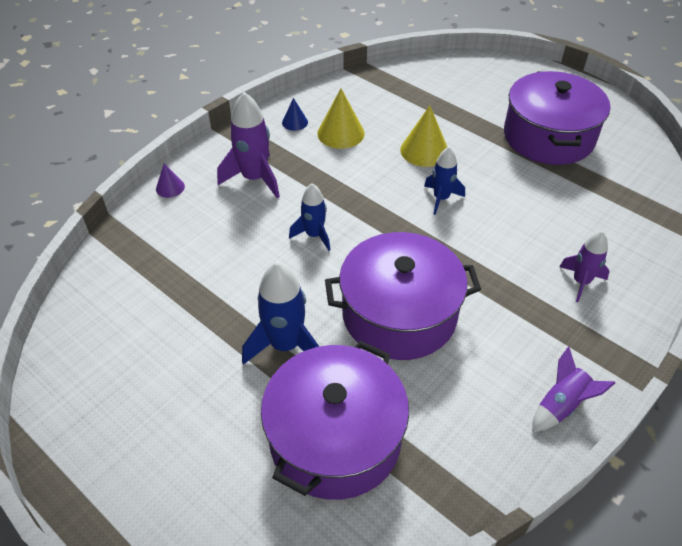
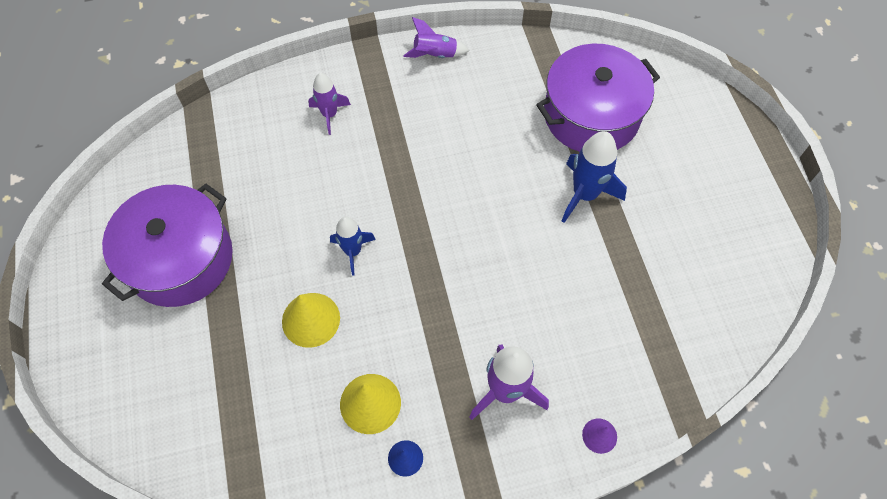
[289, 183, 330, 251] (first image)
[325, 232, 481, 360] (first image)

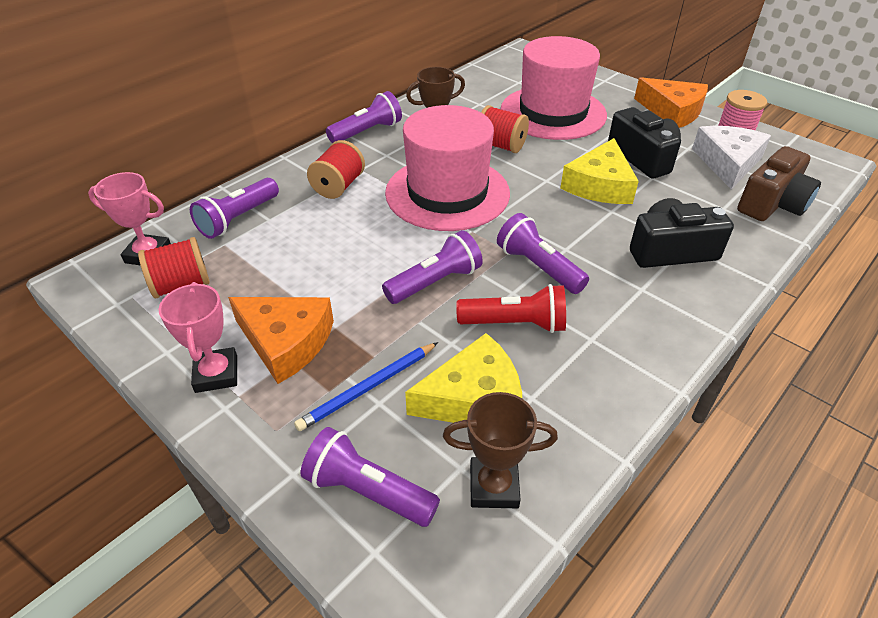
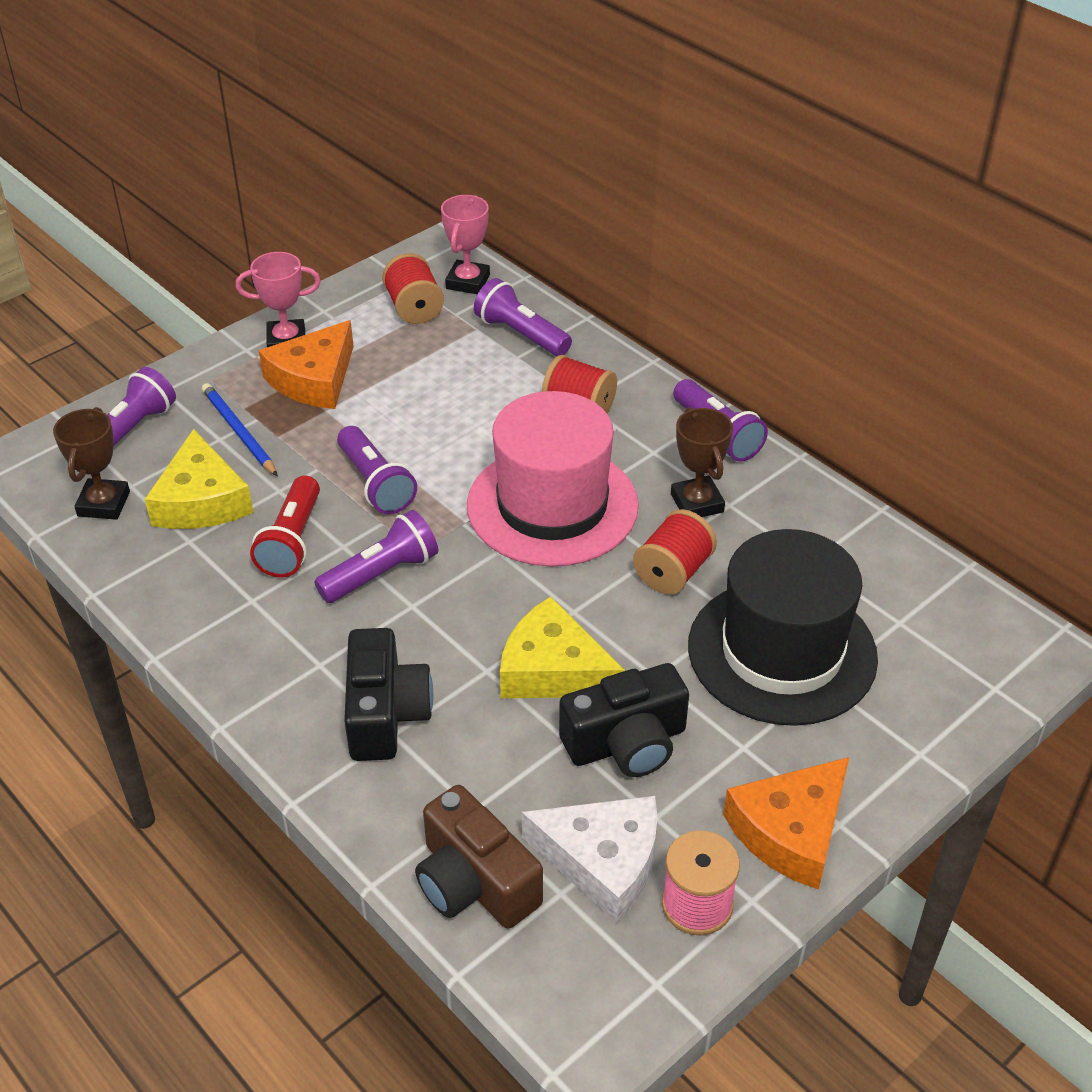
[688, 529, 878, 726]

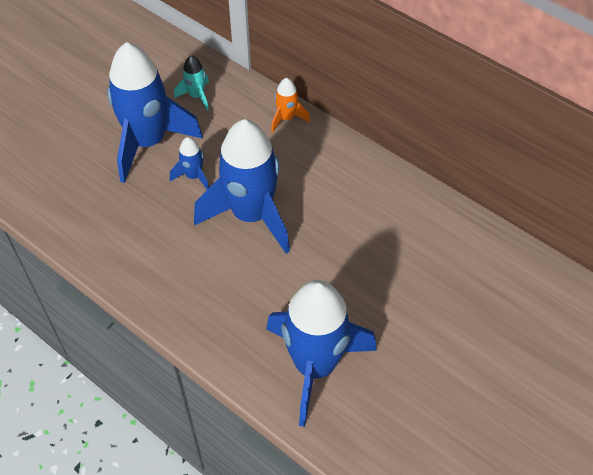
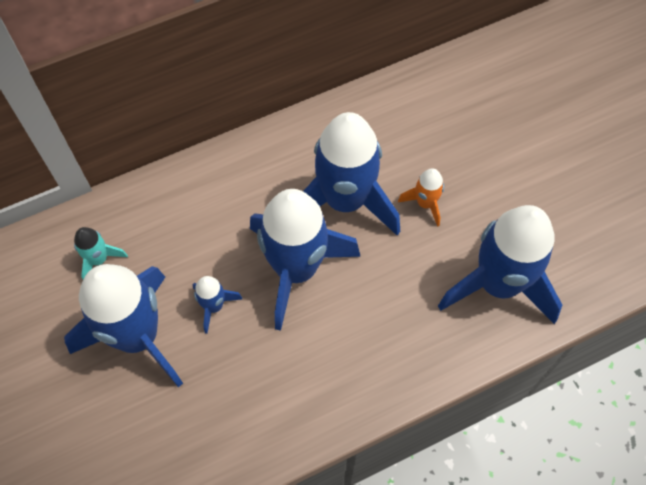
[303, 112, 400, 236]
[398, 168, 444, 227]

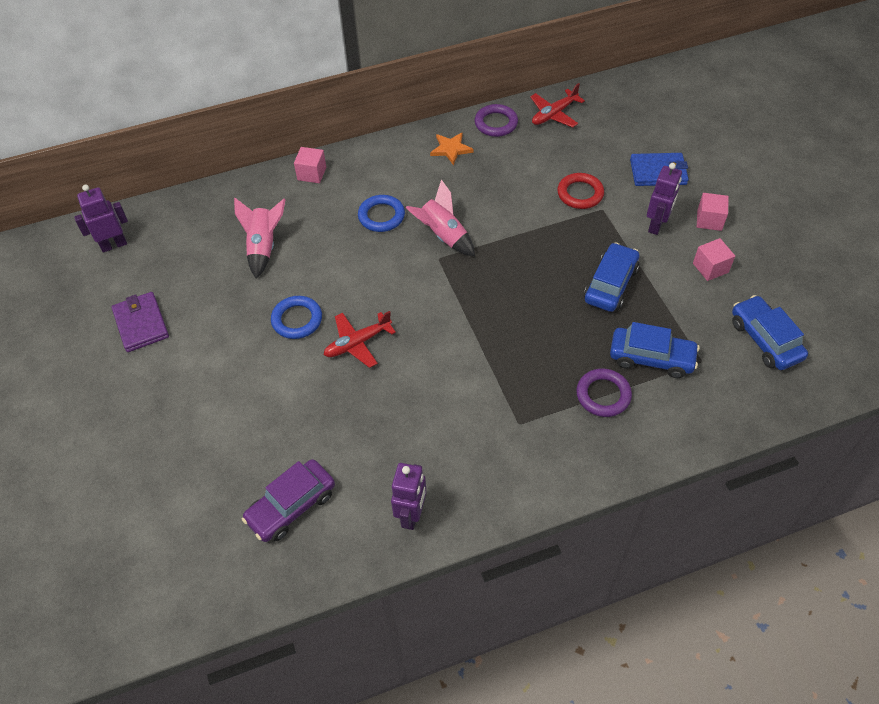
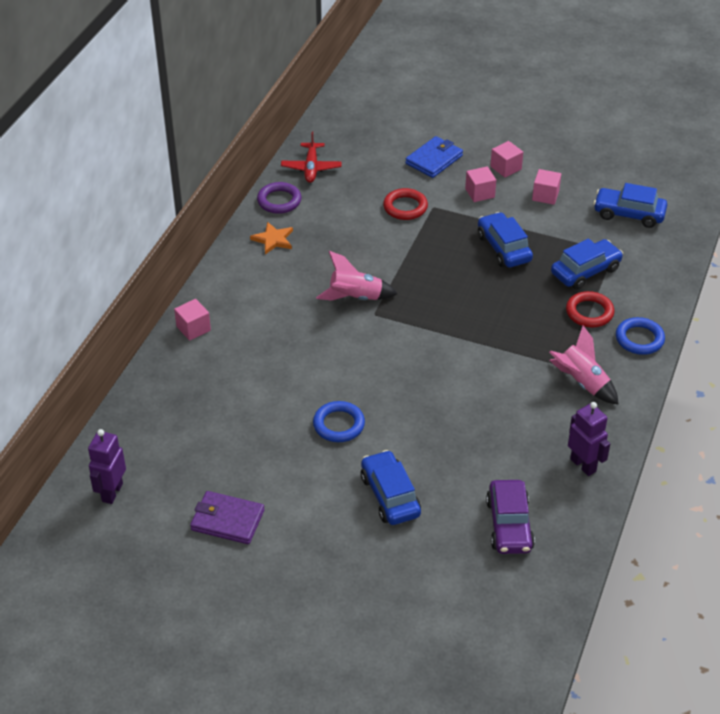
[361, 450, 421, 525]
[465, 166, 496, 202]
[549, 326, 619, 405]
[566, 291, 614, 327]
[616, 317, 665, 355]
[324, 311, 396, 368] (first image)

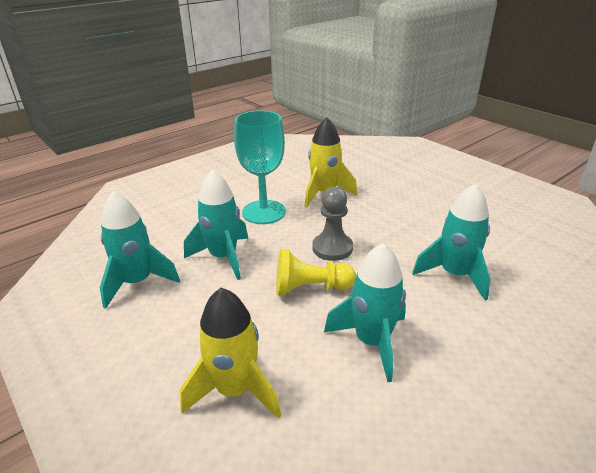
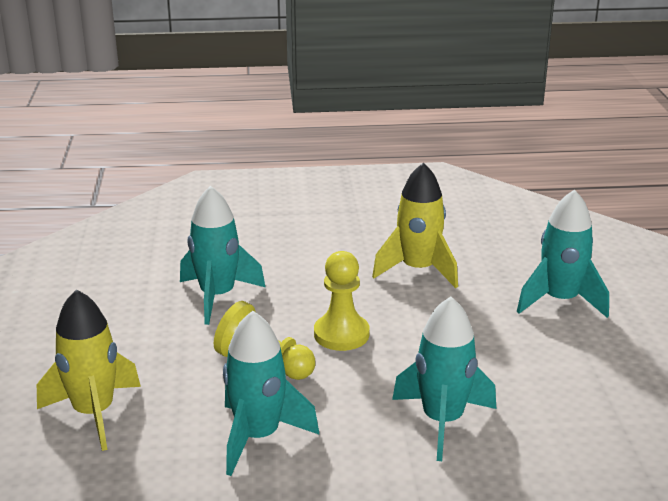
[314, 251, 370, 351]
[517, 189, 609, 318]
[234, 110, 286, 224] (first image)

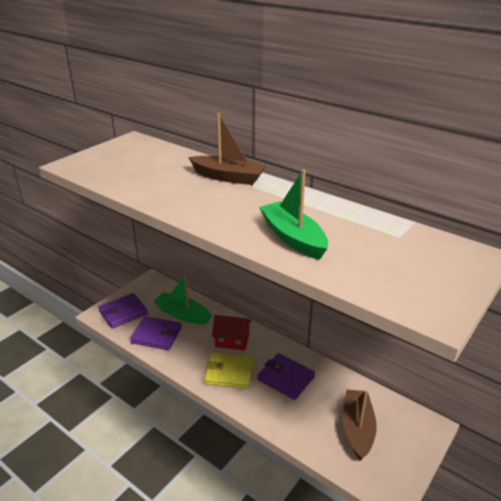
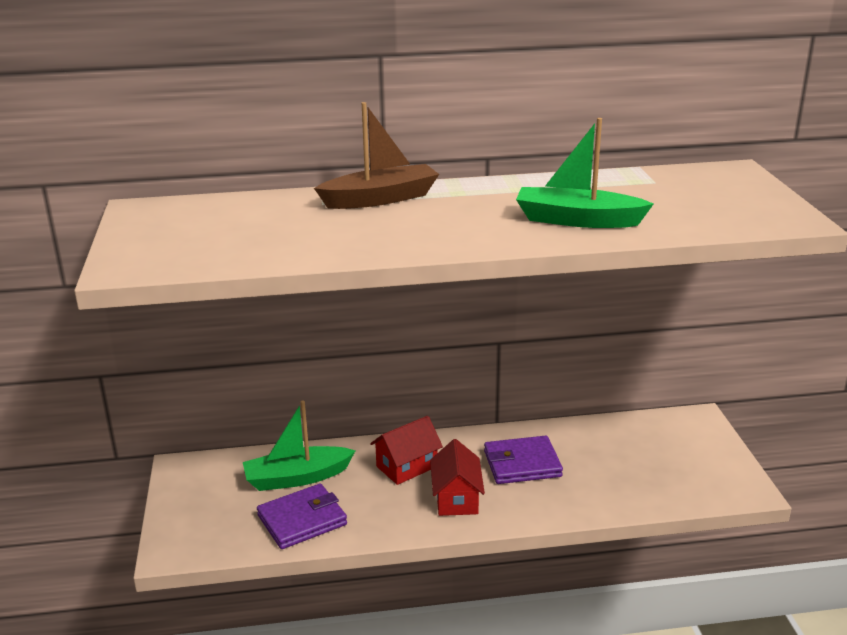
[430, 439, 485, 516]
[98, 293, 148, 329] (first image)
[343, 389, 377, 461] (first image)

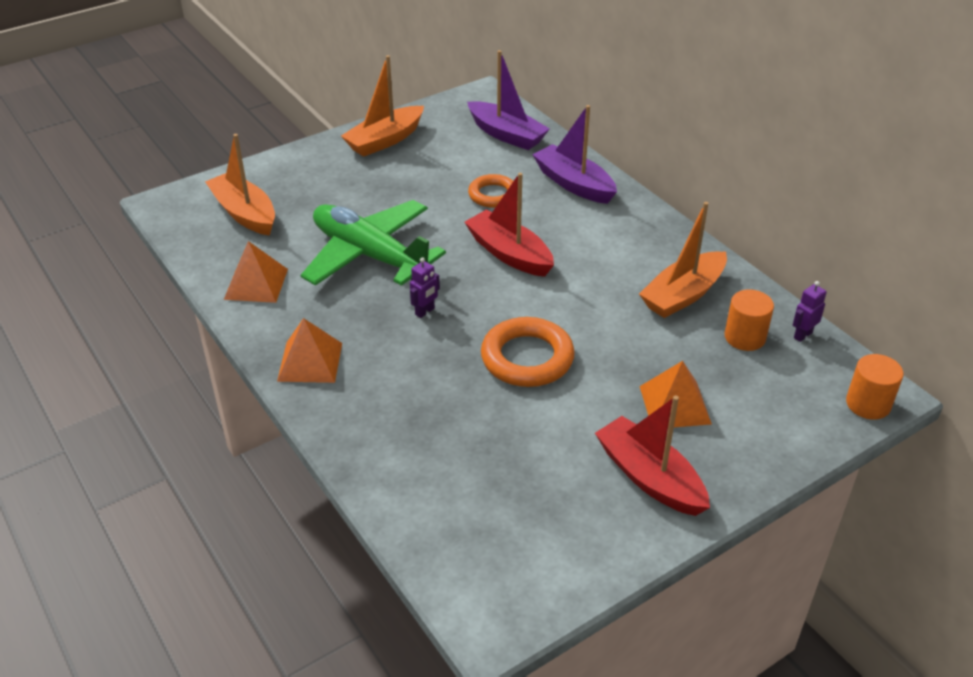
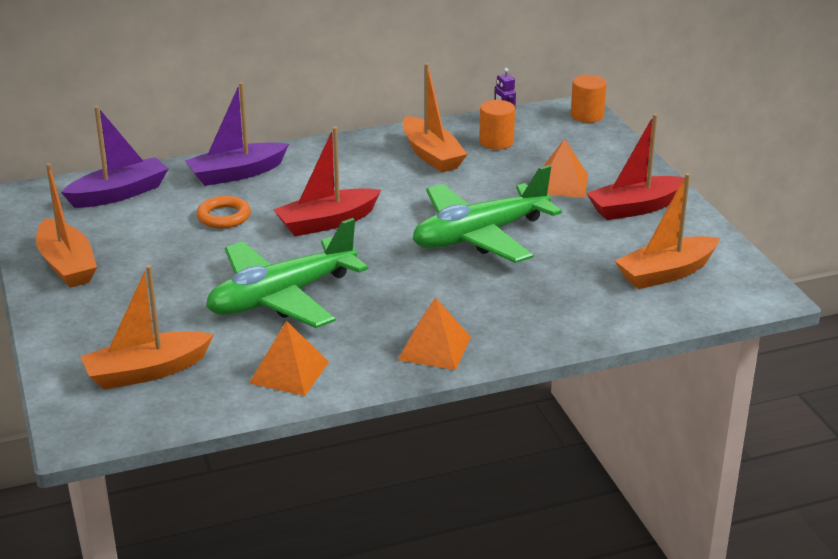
[413, 165, 562, 263]
[615, 173, 720, 289]
[410, 257, 440, 318] (first image)

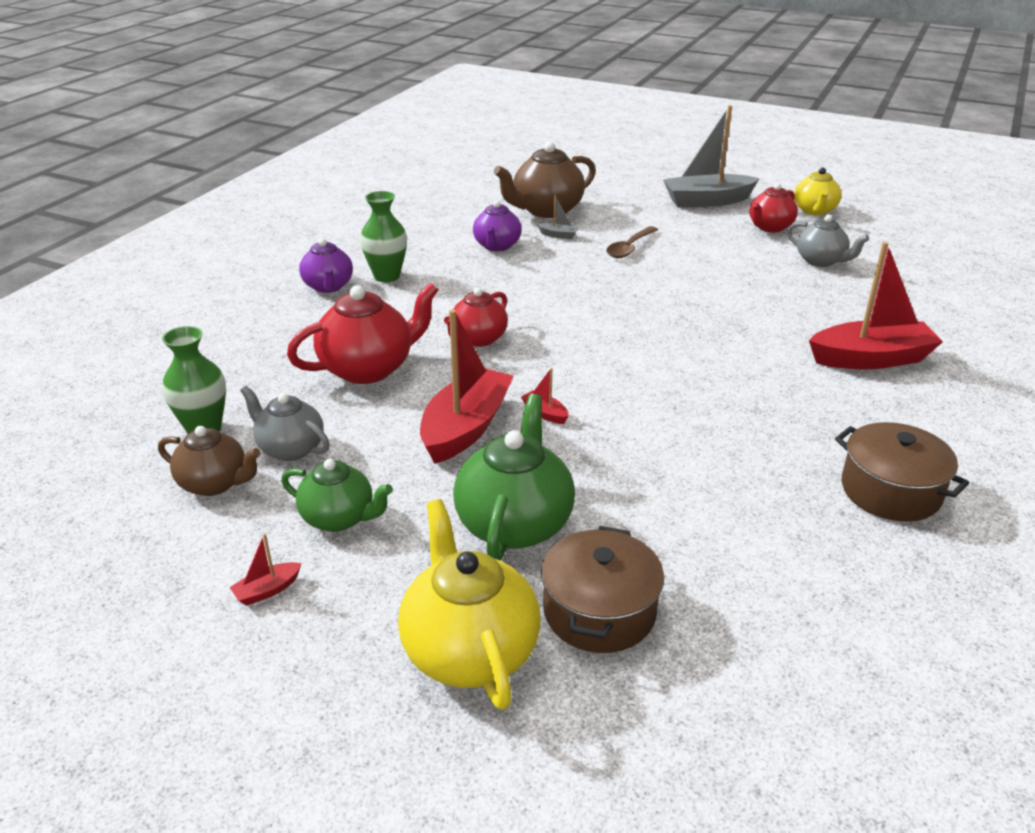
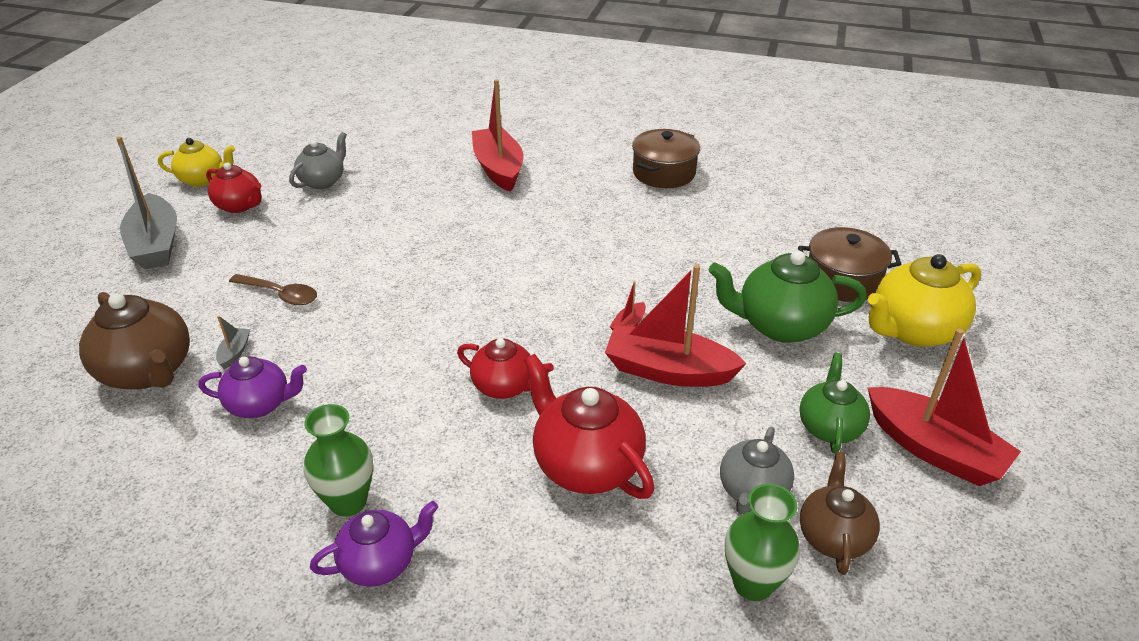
[868, 329, 1021, 486]

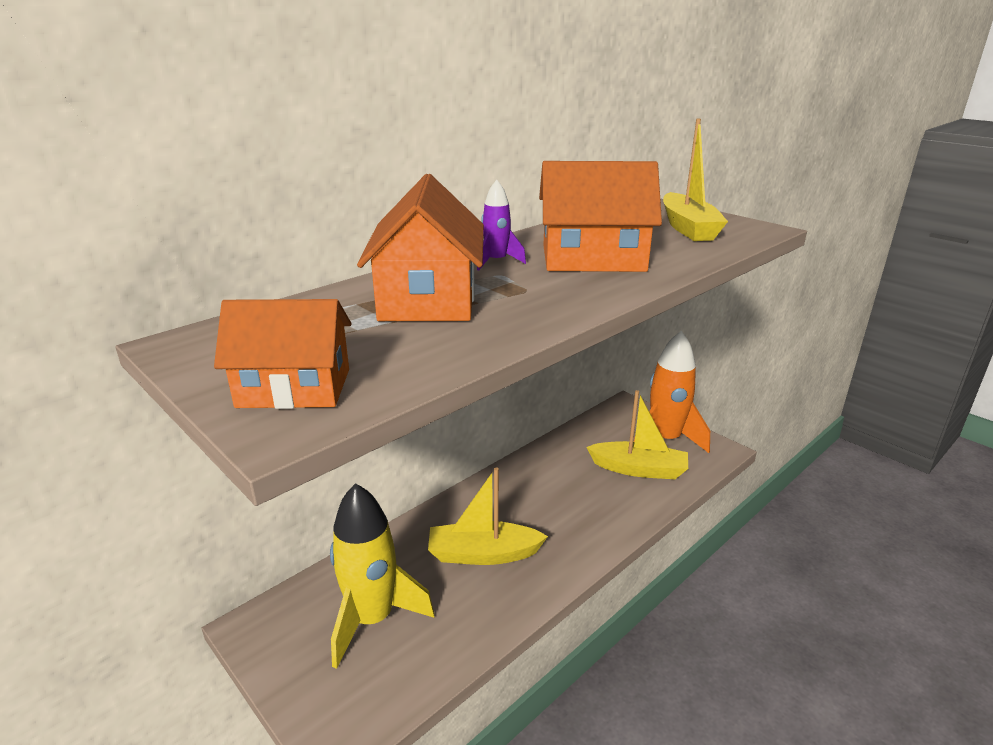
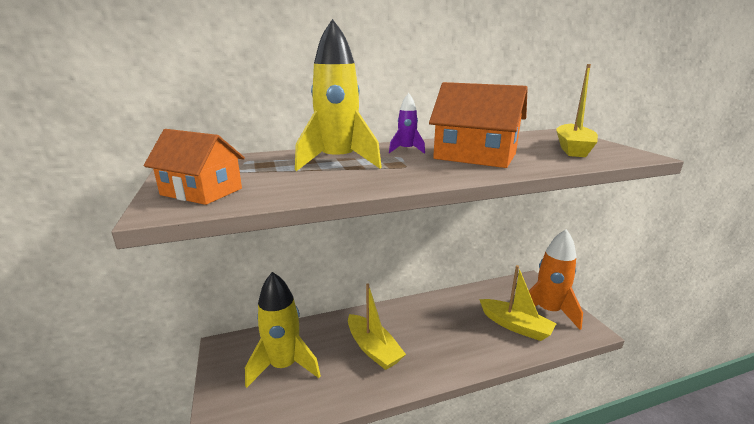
[295, 19, 382, 171]
[348, 283, 406, 370]

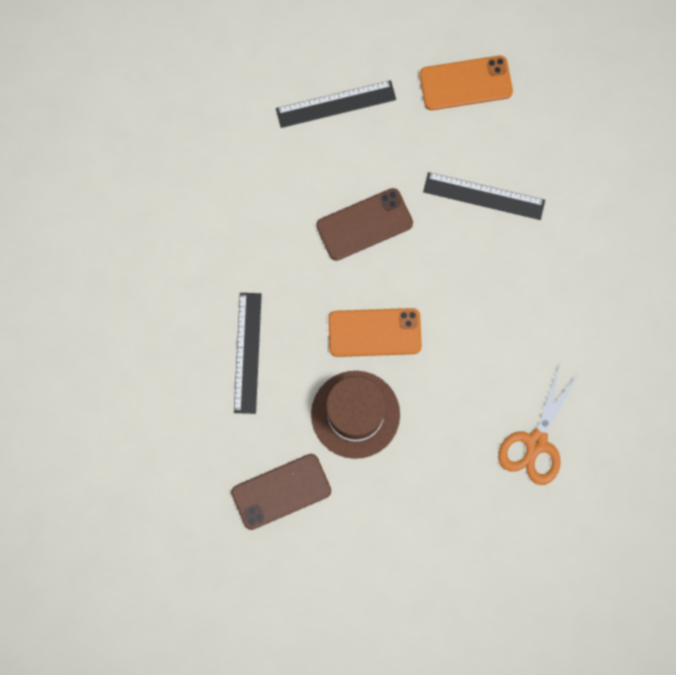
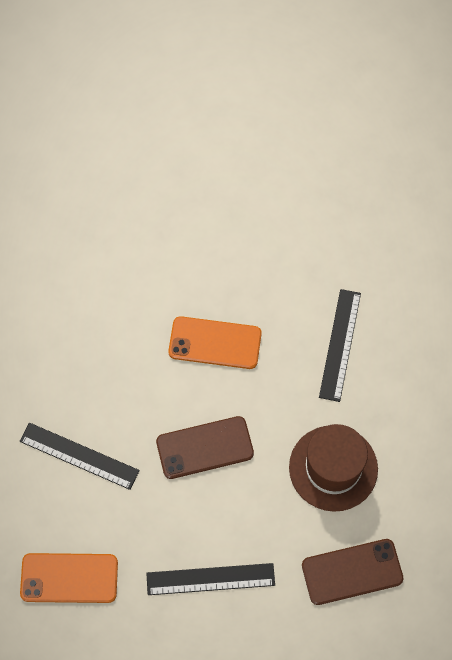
[289, 424, 378, 512]
[302, 539, 403, 605]
[498, 364, 579, 485] (first image)

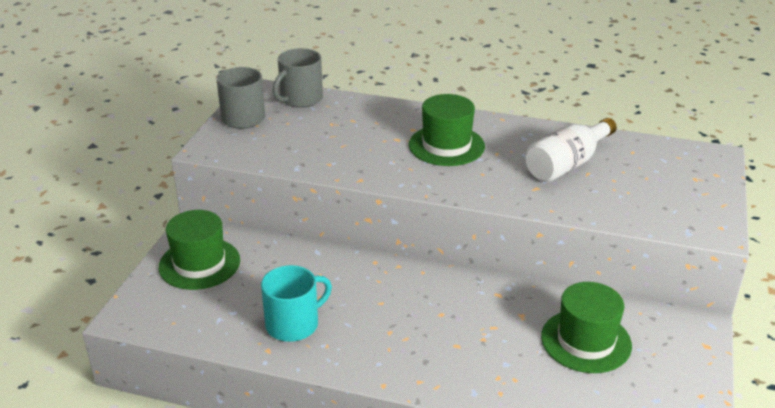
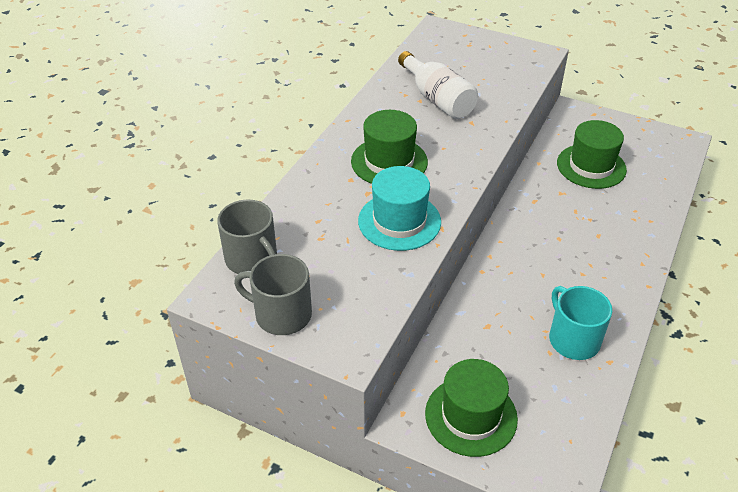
[358, 166, 441, 251]

